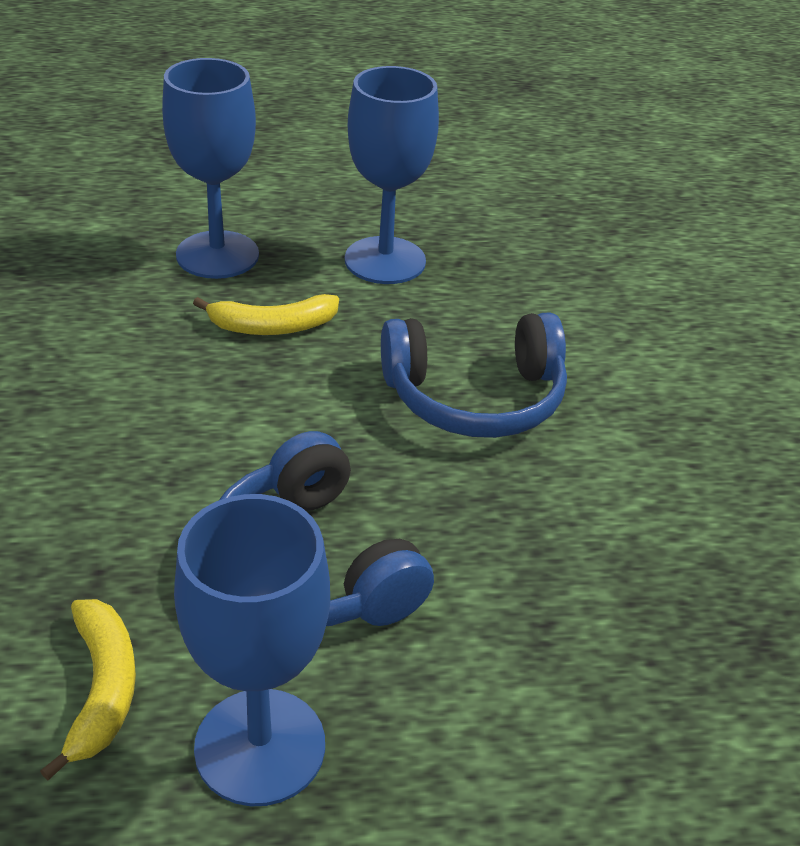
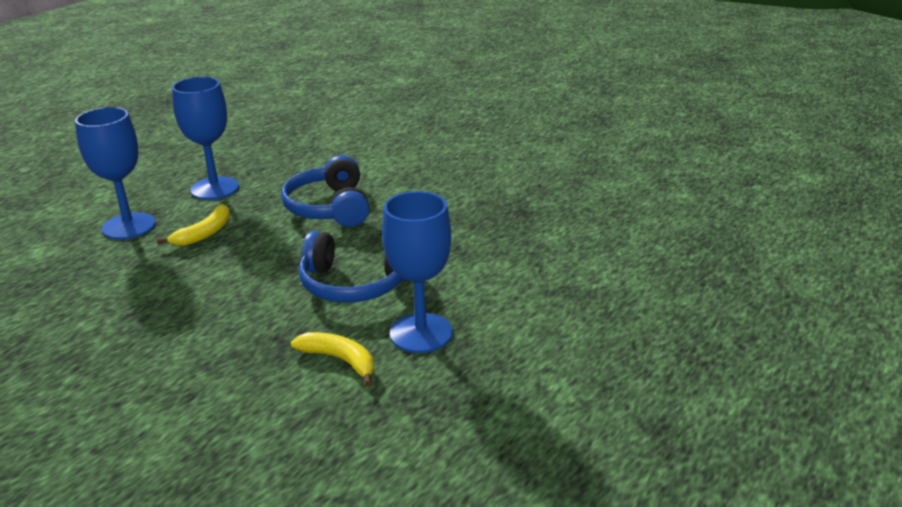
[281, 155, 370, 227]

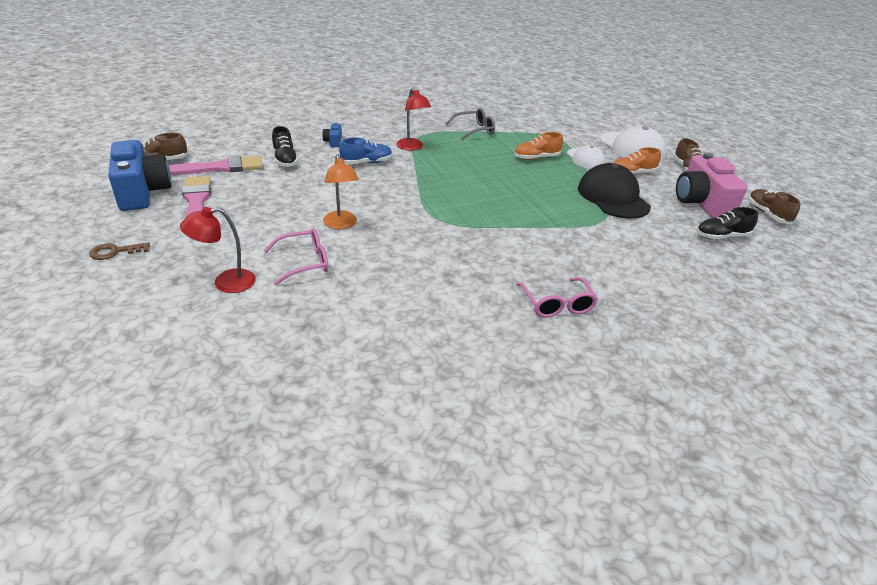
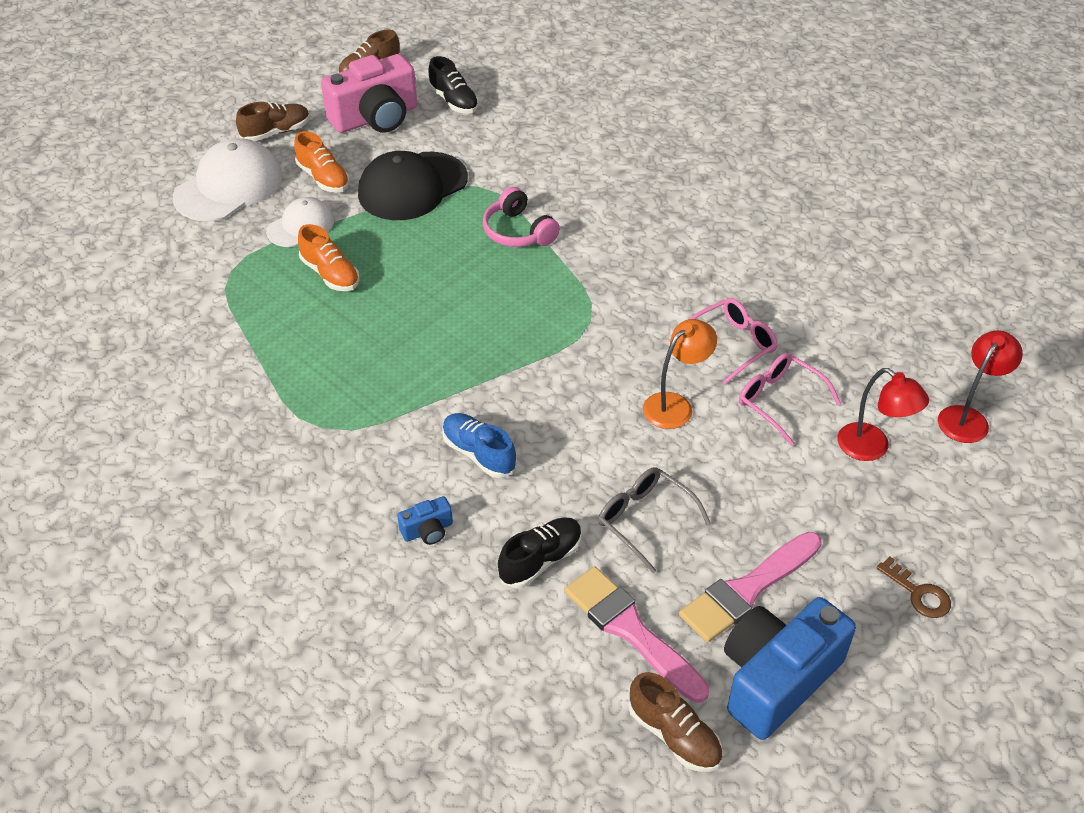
[483, 187, 560, 247]
[598, 467, 711, 573]
[690, 298, 777, 384]
[938, 330, 1023, 443]

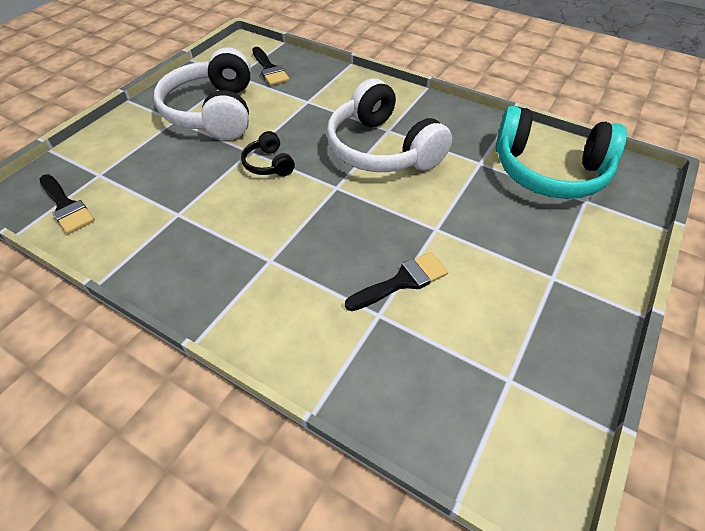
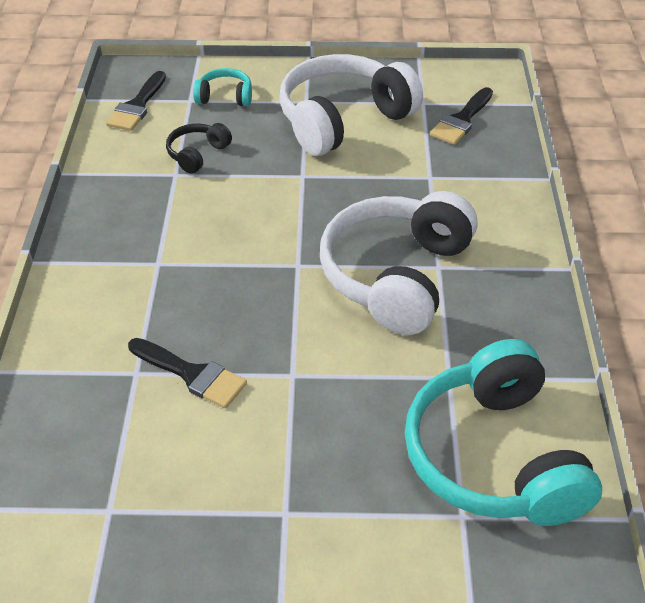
[166, 123, 232, 174]
[193, 68, 252, 106]

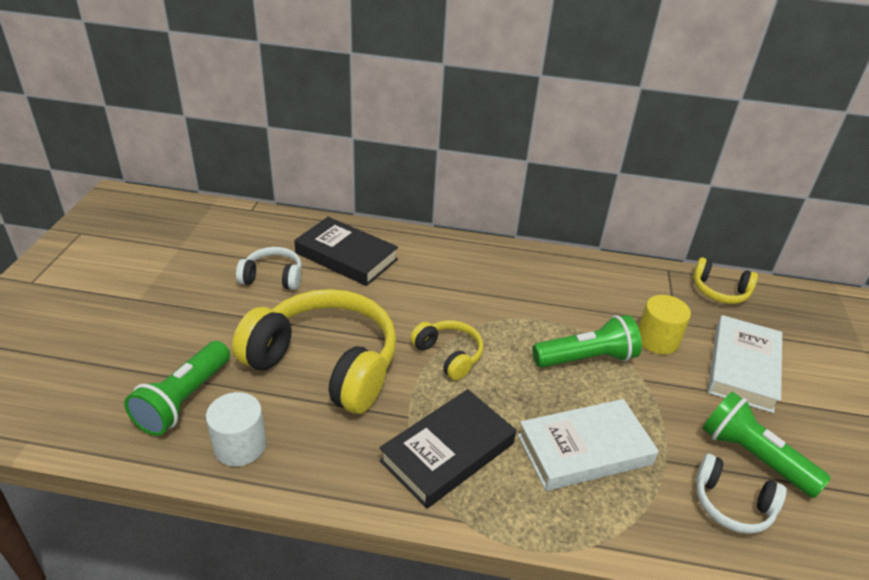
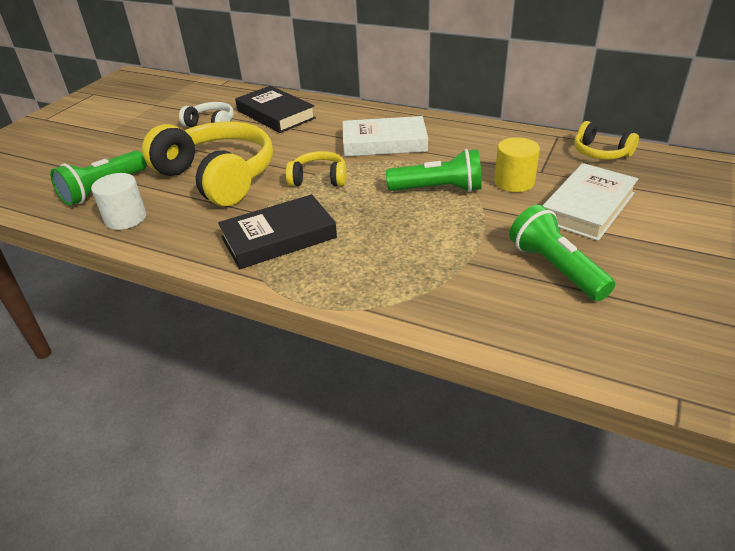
[286, 151, 346, 186]
[343, 116, 428, 157]
[696, 454, 787, 534] (first image)

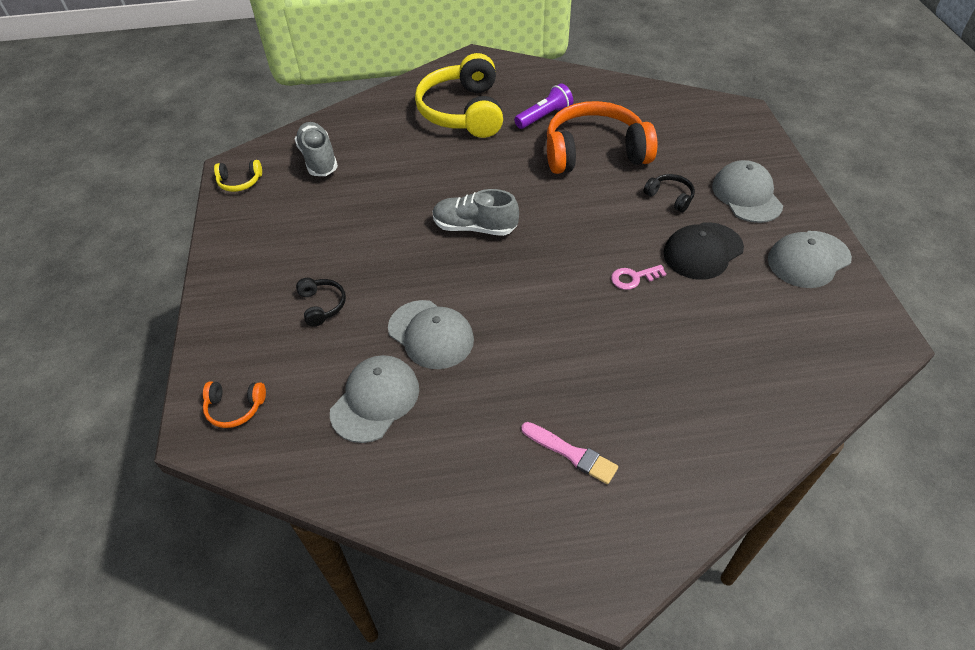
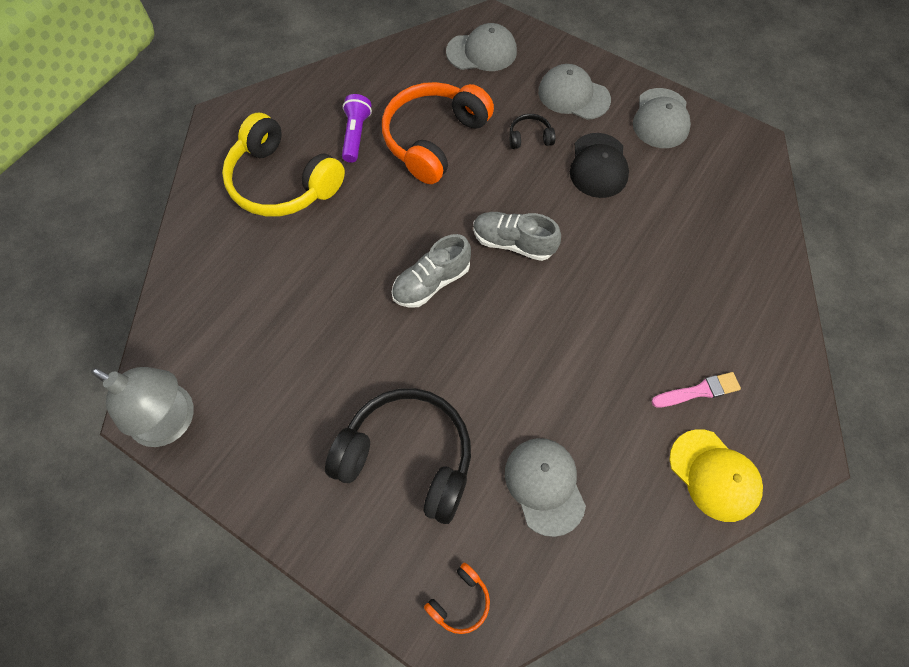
[91, 367, 194, 447]
[325, 388, 471, 524]
[446, 23, 517, 71]
[473, 212, 561, 261]
[669, 429, 763, 522]
[611, 265, 666, 290] (first image)

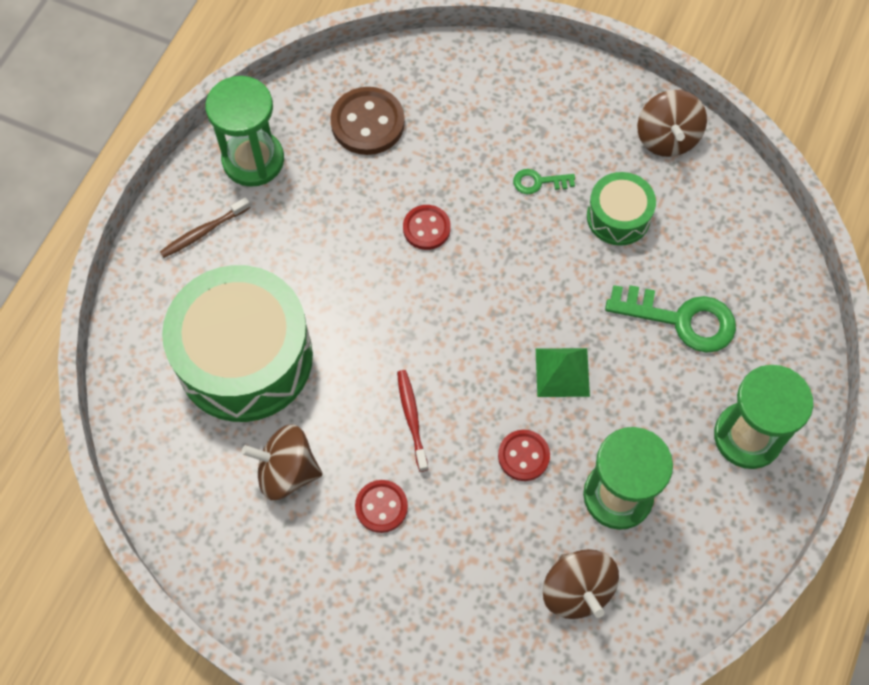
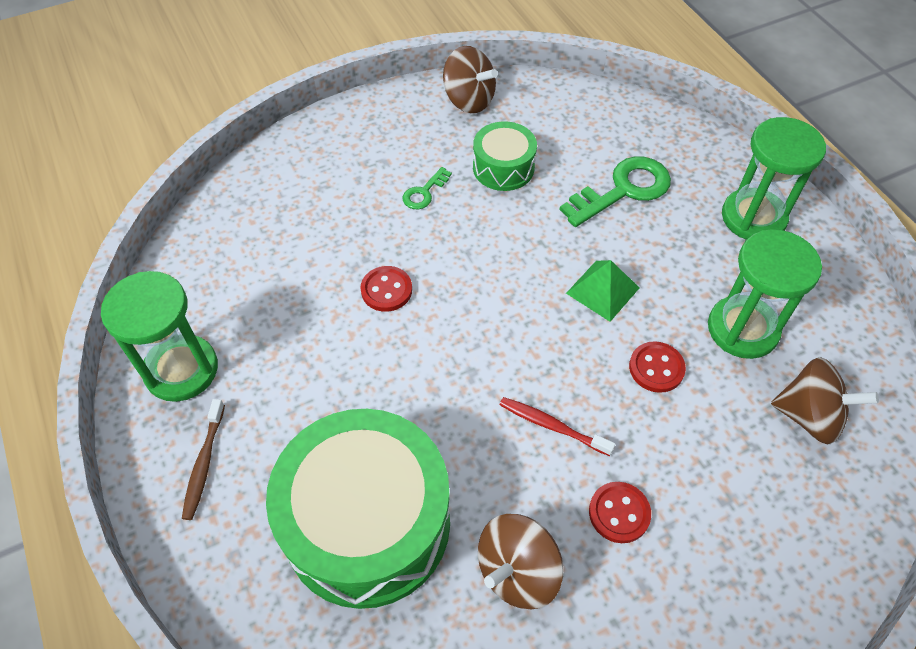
[330, 87, 405, 155] (first image)

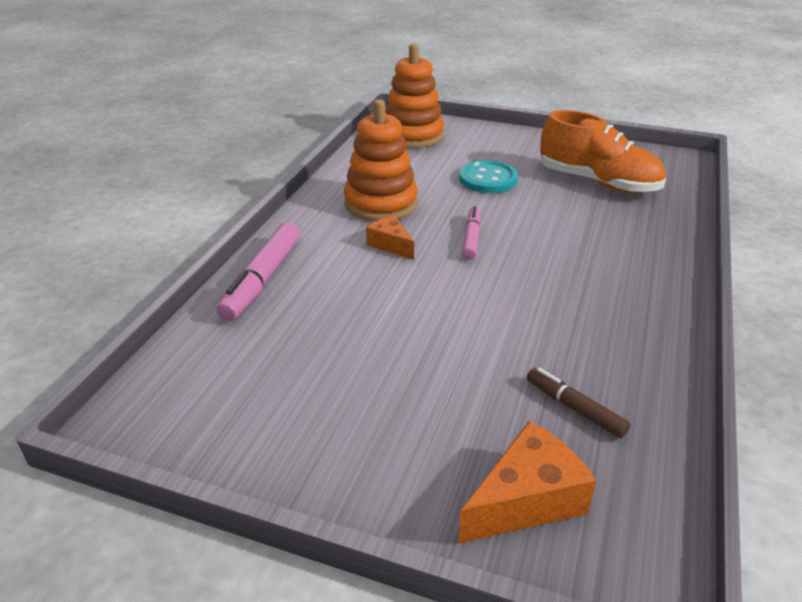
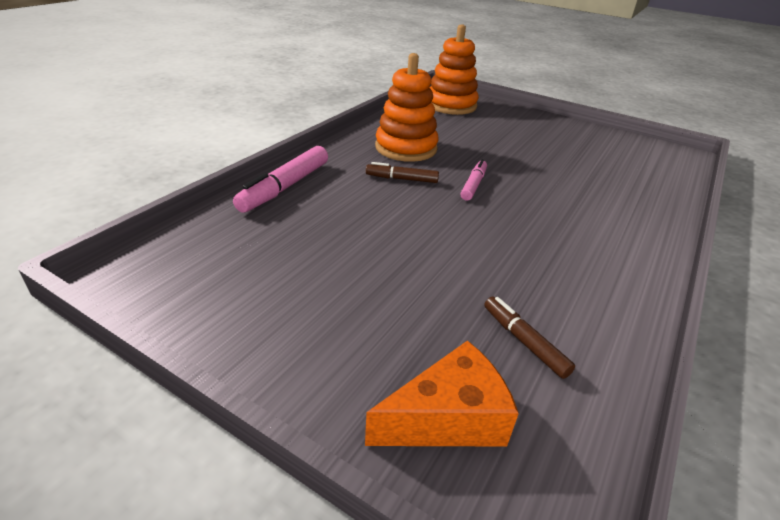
[366, 162, 439, 183]
[459, 160, 518, 193] (first image)
[540, 110, 666, 193] (first image)

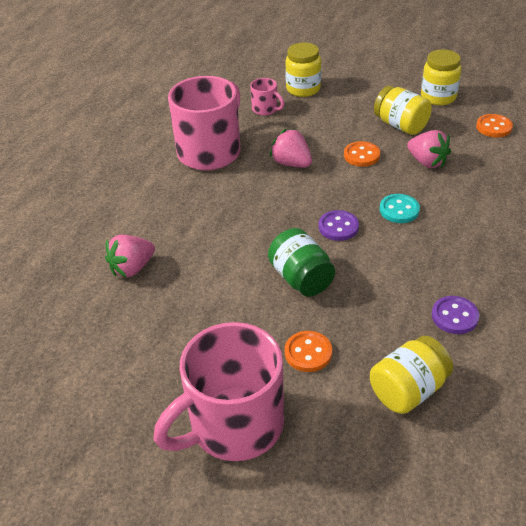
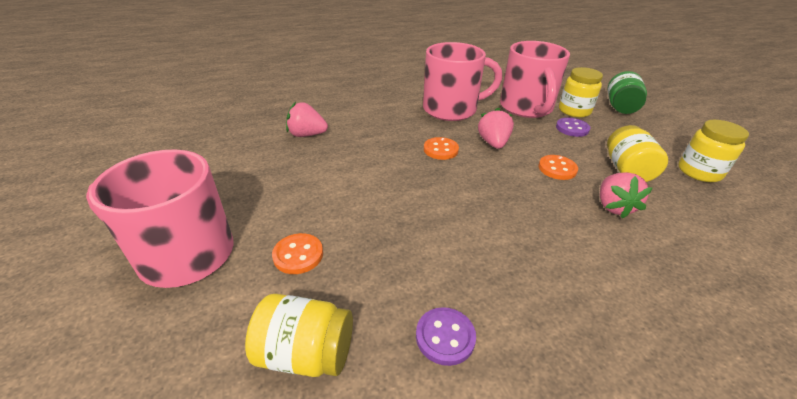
[424, 137, 459, 160]
[500, 41, 570, 118]
[556, 118, 590, 137]
[607, 71, 647, 114]
[380, 194, 420, 223] (first image)

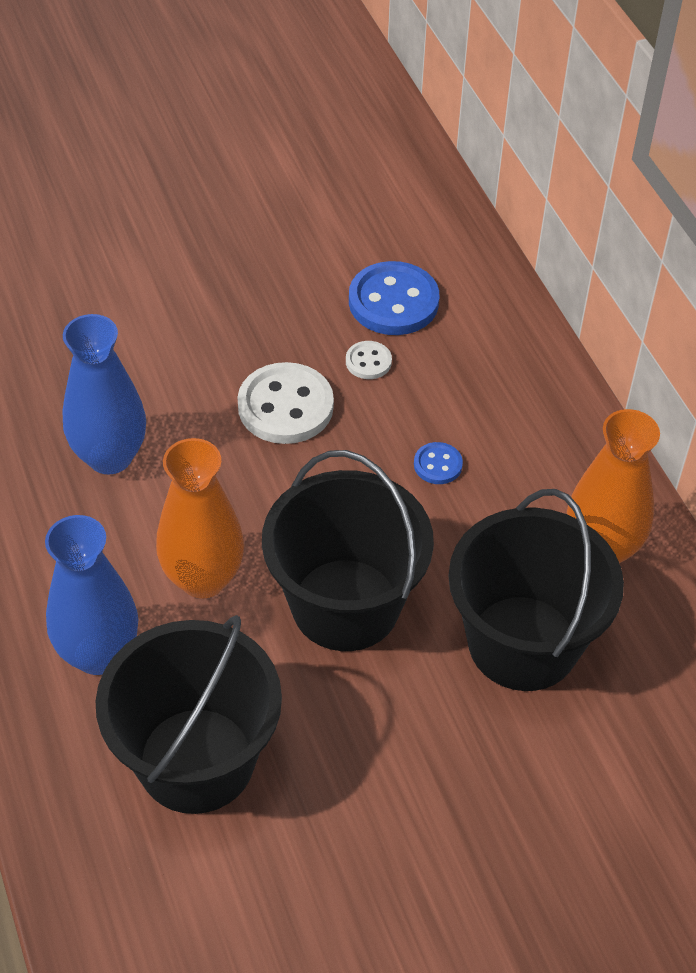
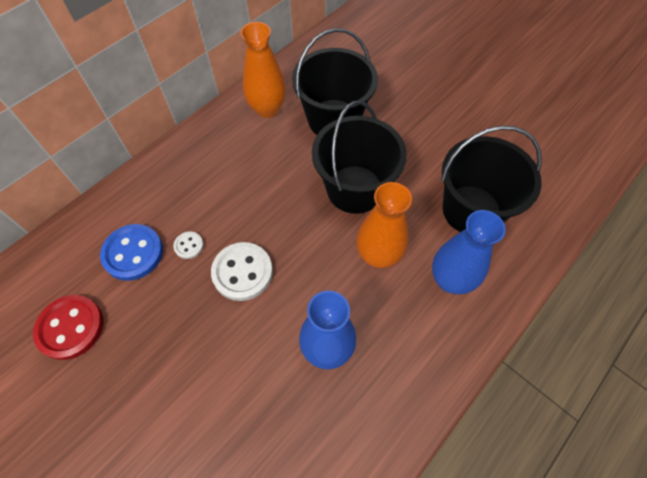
[33, 295, 103, 360]
[414, 442, 463, 484] (first image)

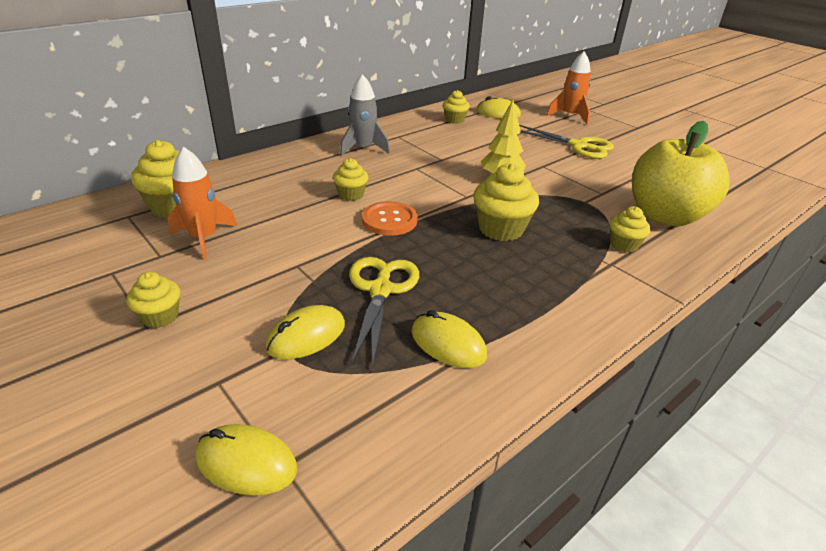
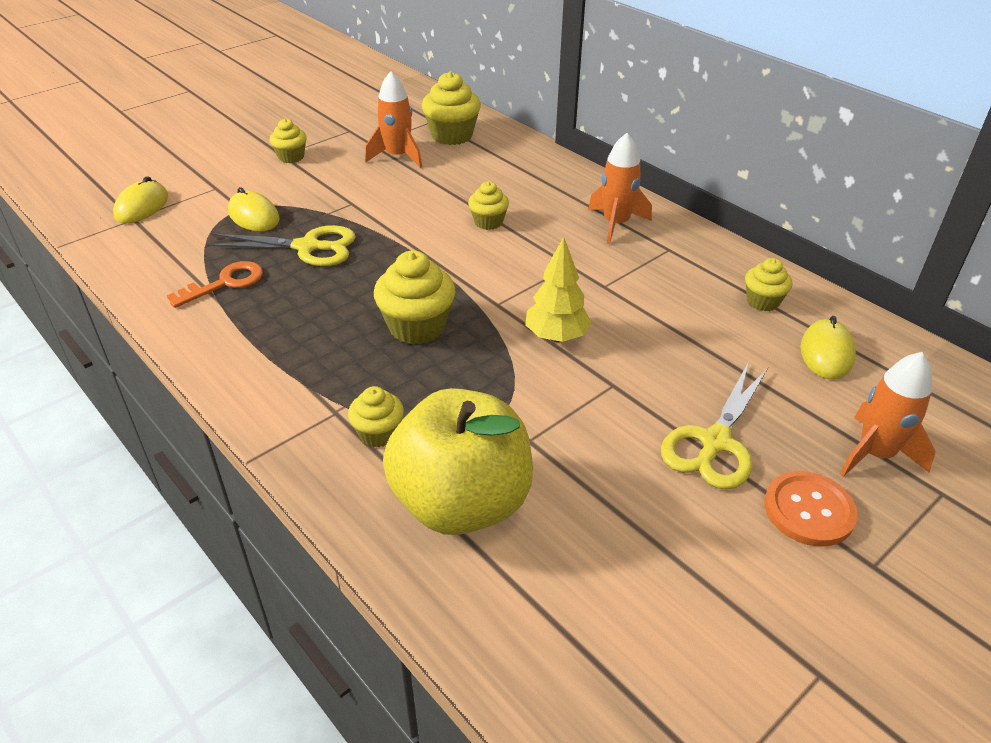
[167, 261, 263, 308]
[588, 133, 652, 244]
[764, 471, 858, 547]

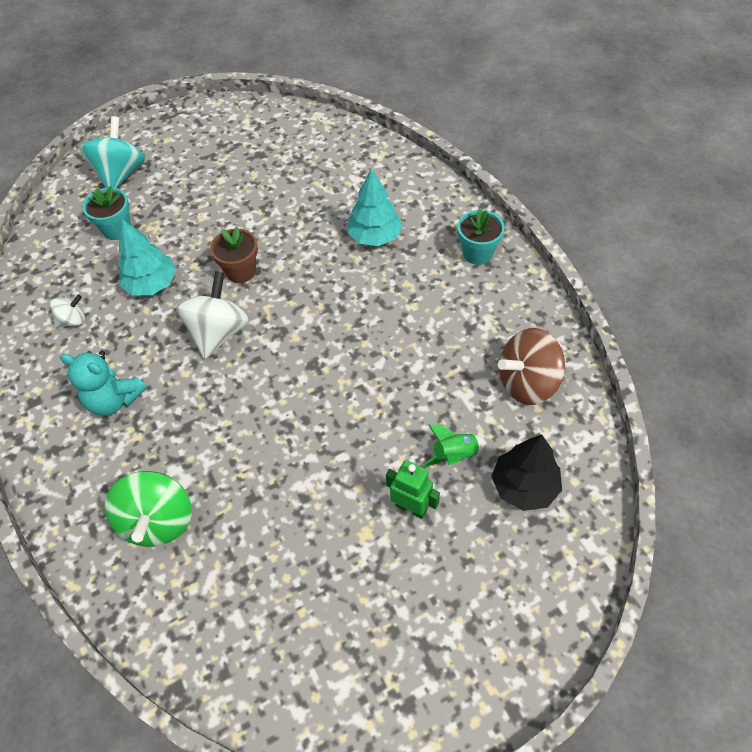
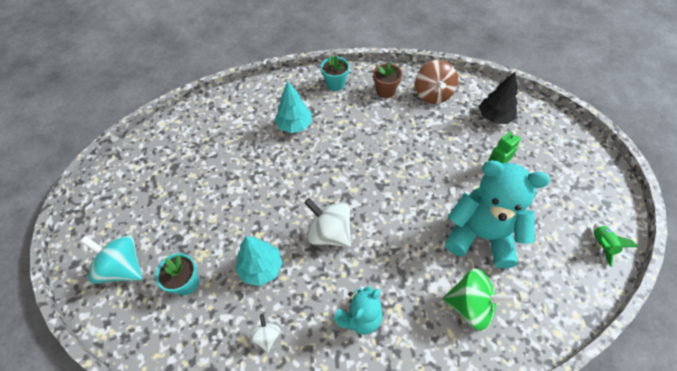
[373, 62, 403, 98]
[445, 160, 550, 268]
[593, 223, 639, 267]

